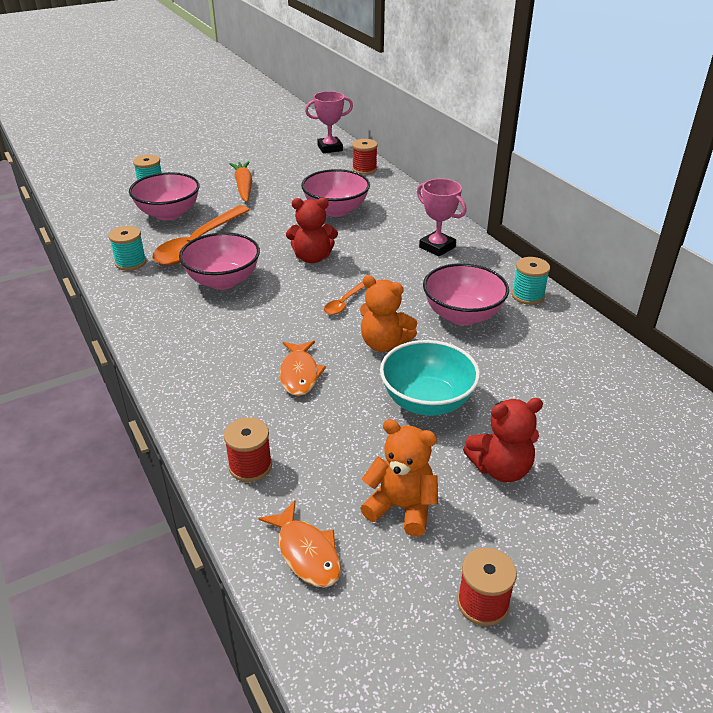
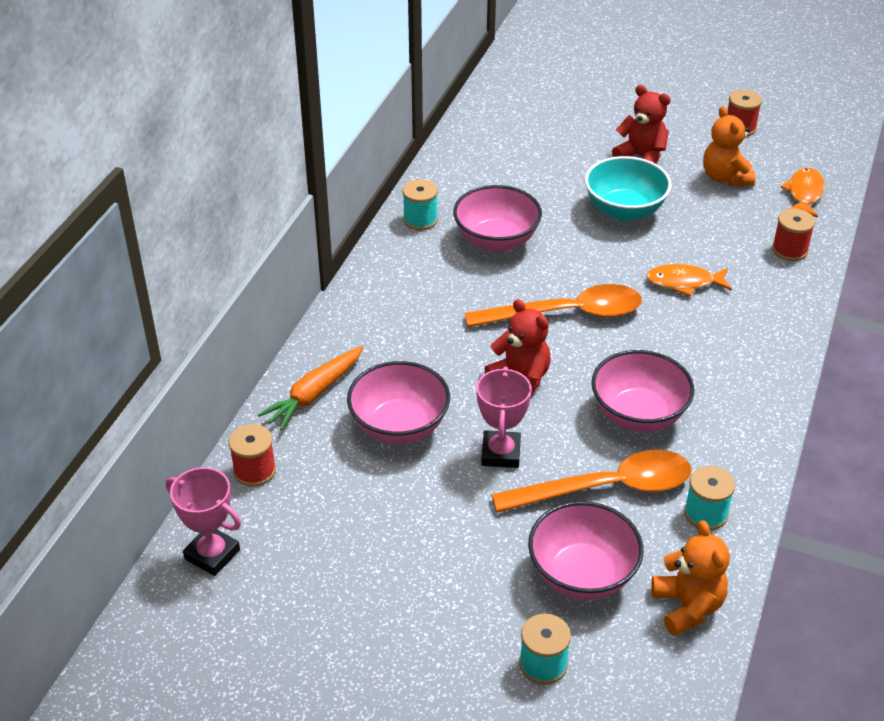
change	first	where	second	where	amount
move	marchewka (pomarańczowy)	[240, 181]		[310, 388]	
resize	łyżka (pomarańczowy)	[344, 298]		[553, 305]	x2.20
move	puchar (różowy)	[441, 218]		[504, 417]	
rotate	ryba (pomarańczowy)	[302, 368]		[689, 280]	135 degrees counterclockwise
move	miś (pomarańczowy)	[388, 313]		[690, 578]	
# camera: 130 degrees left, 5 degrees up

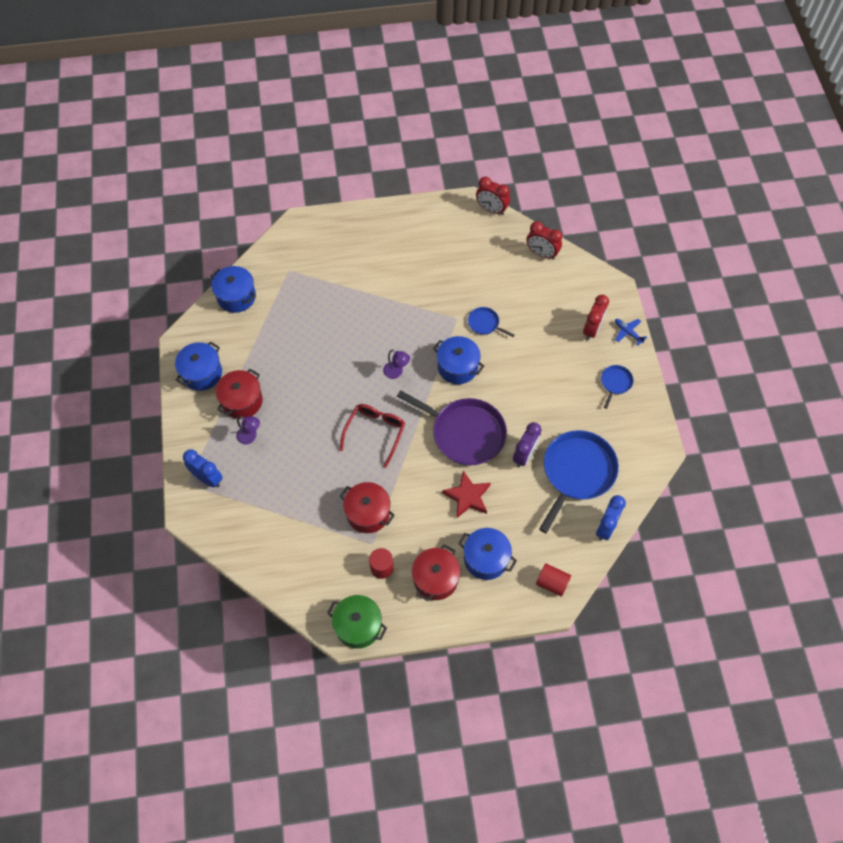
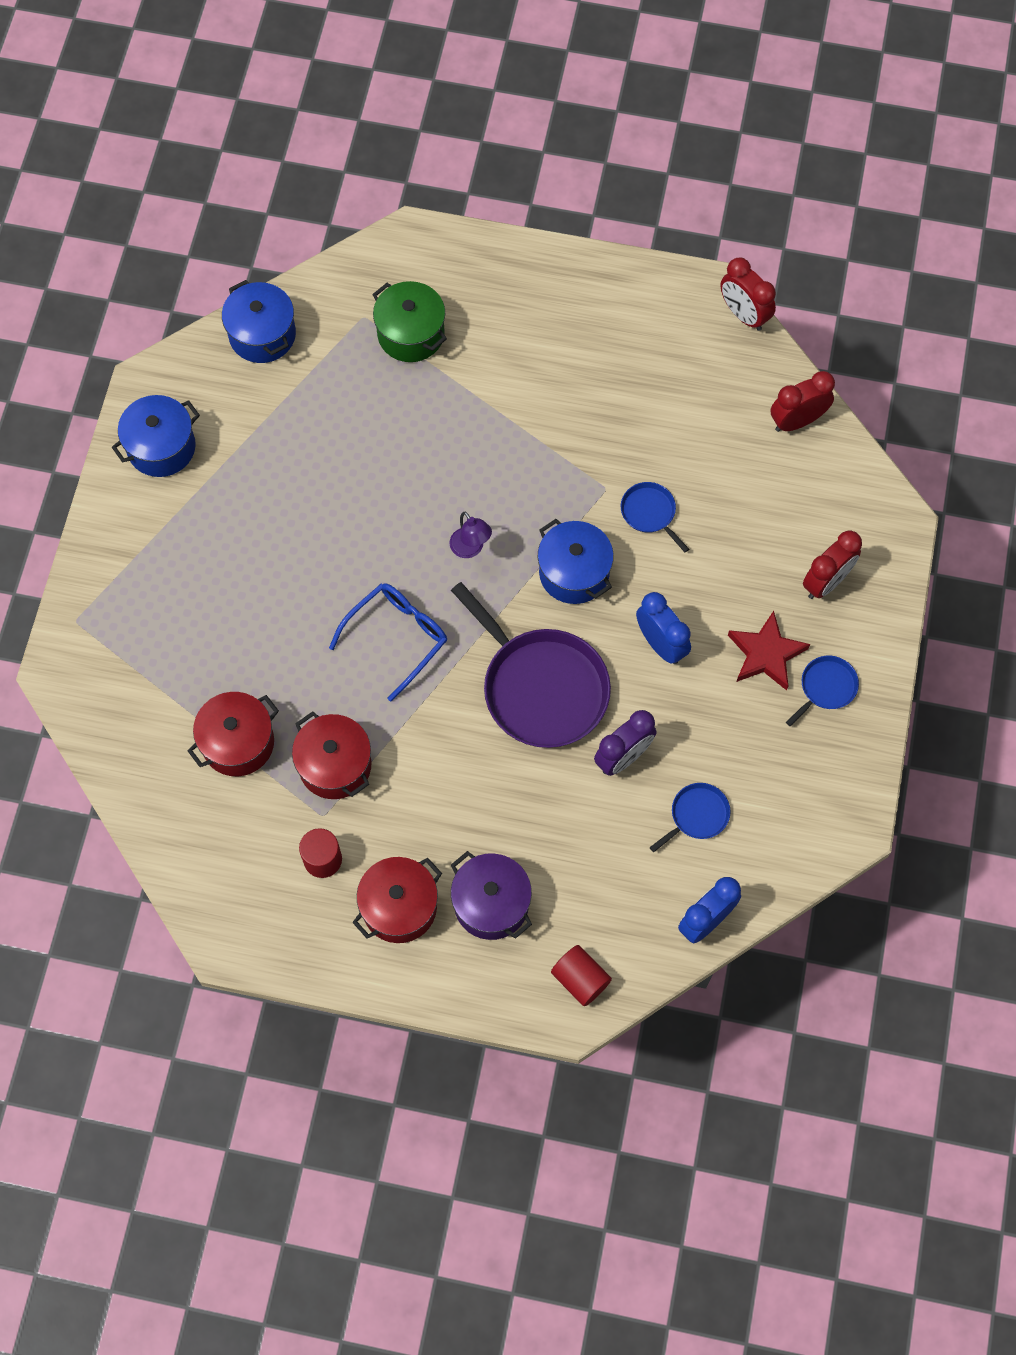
change	first	where	second	where	amount
move	garnek (czerwony)	[239, 394]		[233, 734]	
recolor	okulary (czerwony)	[372, 436]	okulary (niebieski)	[388, 642]	
move	garnek (zielony)	[357, 622]		[409, 321]	
recolor	garnek (niebieski)	[487, 554]	garnek (fioletowy)	[491, 895]	
move	budzik (niebieski)	[202, 468]		[663, 628]	
resize	patelnia (niebieski)	[579, 481]		[690, 817]	x0.46
move	gwiazda (czerwony)	[466, 494]		[769, 650]	
rotate	budzik (czerwony)	[544, 240]		[803, 401]	105 degrees clockwise
delete	lampka (fioletowy)	[248, 430]			
delete	samolot (niebieski)	[631, 332]			
# camera: 20 degrees right, 5 degrees up

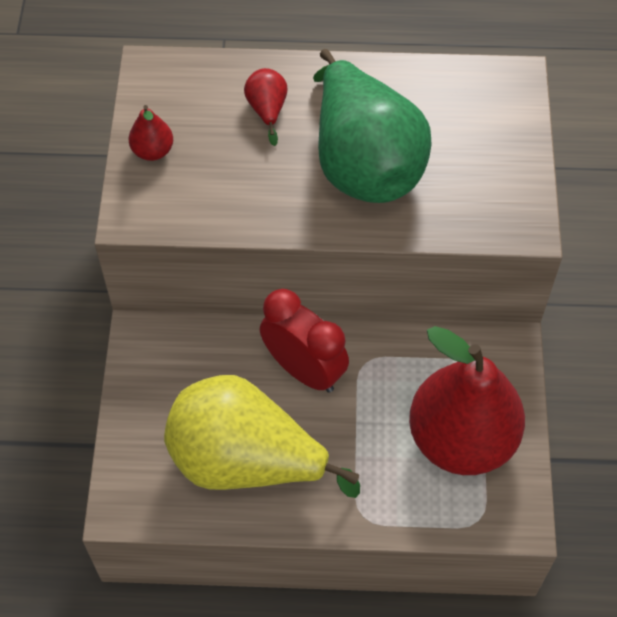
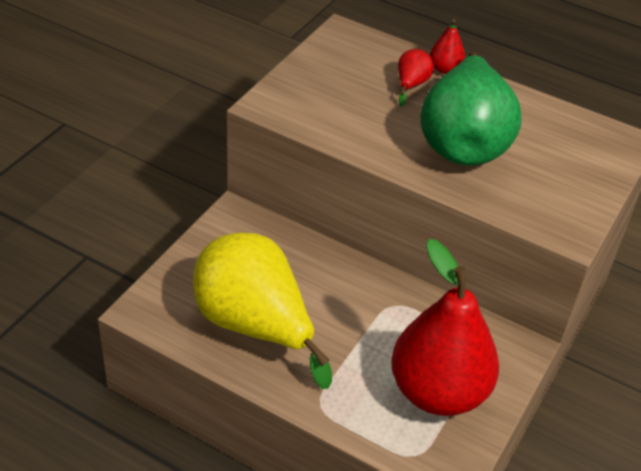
change	first	where	second	where	amount
move	gruszka (czerwony)	[151, 133]		[447, 46]	
delete	budzik (czerwony)	[304, 341]			
# camera: 25 degrees right, 15 degrees down

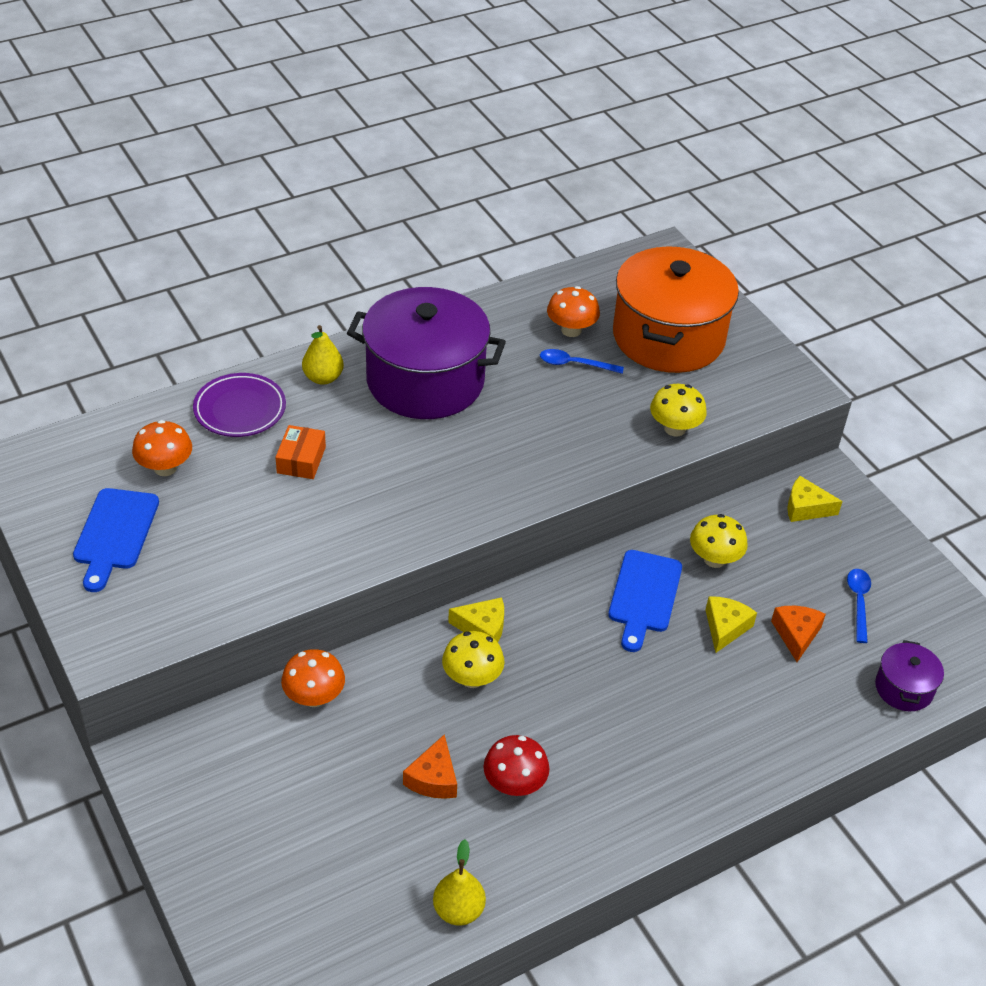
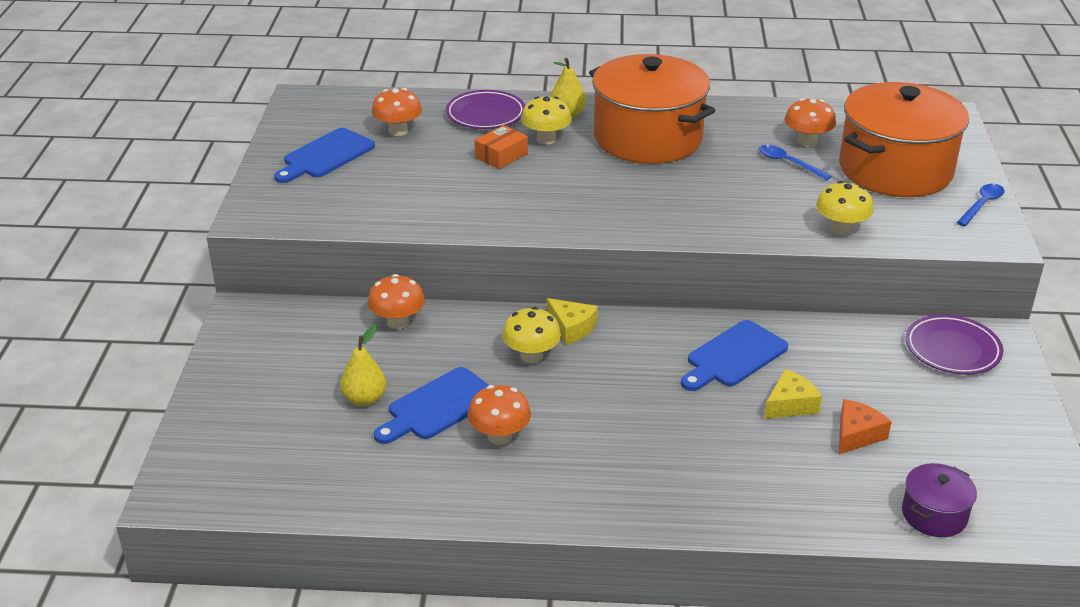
change	first	where	second	where	amount
move	gruszka (żółty)	[459, 882]		[363, 365]	
replace	ser (pomarańczowy)	[430, 766]	deska do krojenia (niebieski)	[431, 405]	
recolor	grzyb (czerwony)	[516, 765]	grzyb (pomarańczowy)	[499, 415]	
move	grzyb (żółty)	[719, 541]		[546, 120]	
recolor	garnek (fioletowy)	[426, 353]	garnek (pomarańczowy)	[652, 109]	
replace	ser (żółty)	[814, 499]	talerz (fioletowy)	[954, 344]	
move	łyżka (niebieski)	[859, 606]		[981, 205]	
# camera: 35 degrees right, 10 degrees down

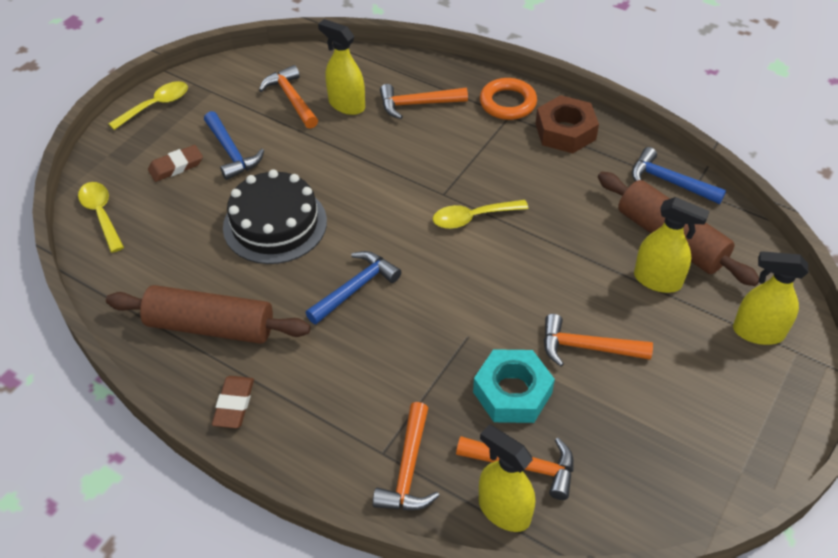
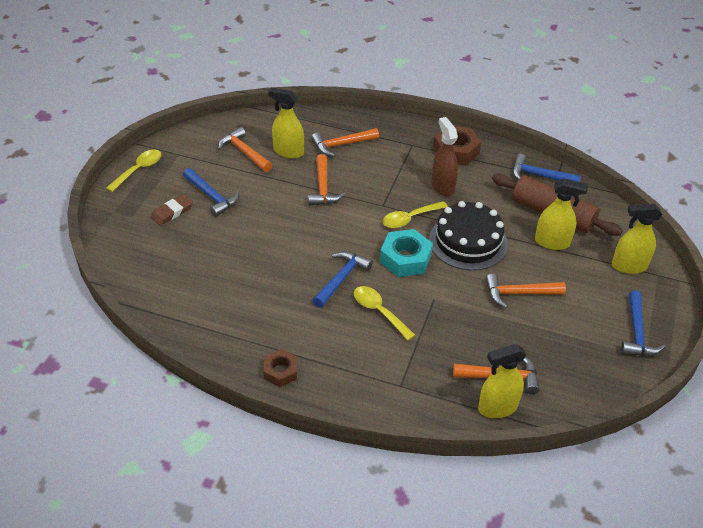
change	first	where	second	where	amount
replace	gumka do mazania (brązowy)	[233, 402]	nakrętka (brązowy)	[280, 368]	
move	młotek (pomarańczowy)	[406, 456]		[326, 180]	
move	łyżka (żółty)	[101, 217]		[384, 313]	
move	nakrętka (turkusowy)	[514, 386]		[406, 253]	
move	tort (czarny)	[275, 217]		[468, 236]	
insert			spryskiwacz (brązowy)	[444, 156]	
rotate	spryskiwacz (żółty)	[507, 478]		[502, 381]	45 degrees counterclockwise
insert			młotek (niebieski)	[643, 323]	
delete	wałek do ciasta (brązowy)	[208, 314]			
delete	pierścień (pomarańczowy)	[508, 99]			
# camera: 15 degrees left, 5 degrees down

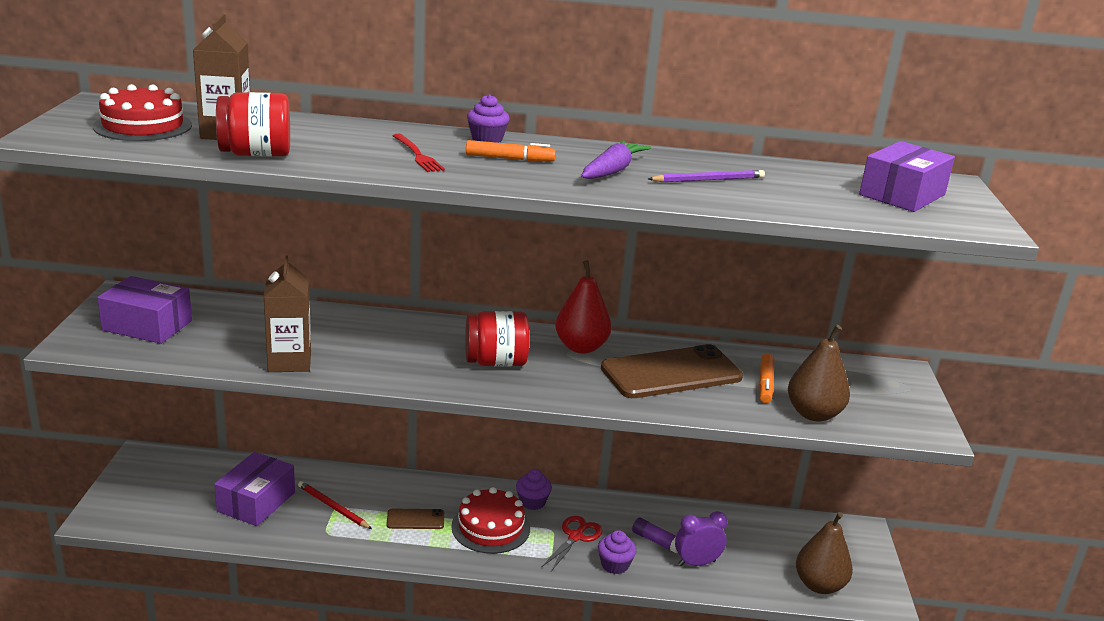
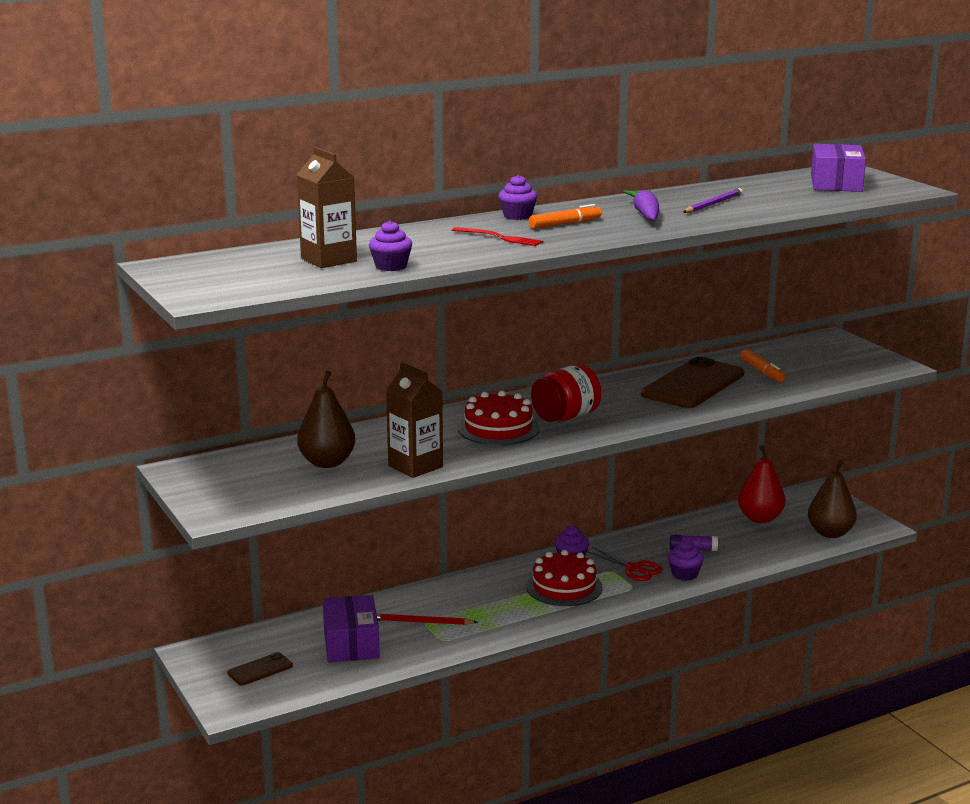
change	first	where	second	where	amount
move	telefon (brązowy)	[415, 519]		[260, 669]	
move	gruszka (brązowy)	[819, 373]		[326, 419]	
replace	słoik (czerwony)	[253, 124]	muffinka (fioletowy)	[390, 246]	
move	tort (czerwony)	[142, 112]		[499, 418]	
rotate	nożyczki (czerwony)	[572, 543]		[625, 564]	135 degrees clockwise
move	gruszka (czerwony)	[583, 306]		[761, 484]	
delete	pudełko (fioletowy)	[144, 310]			
delete	budzik (fioletowy)	[701, 538]			
# camera: 30 degrees left, 5 degrees down

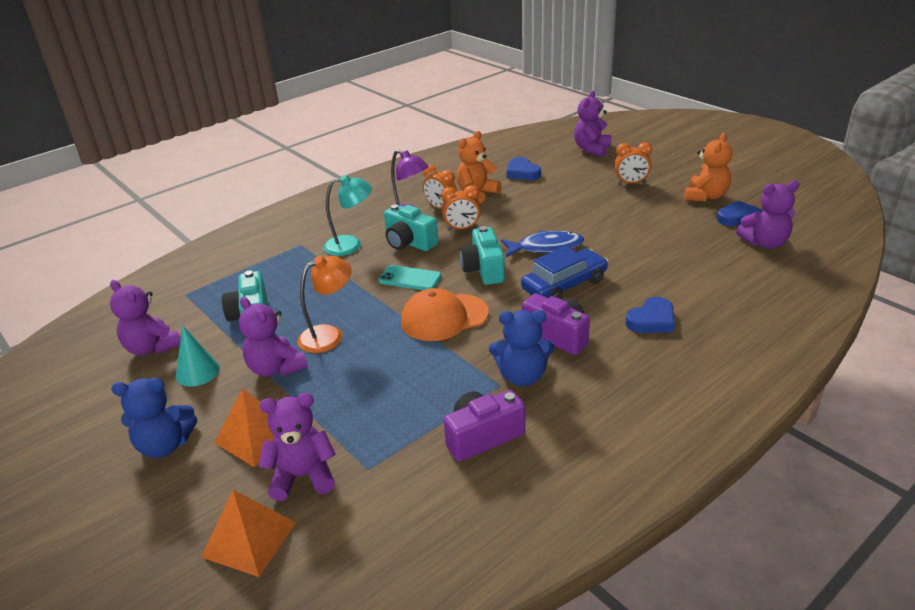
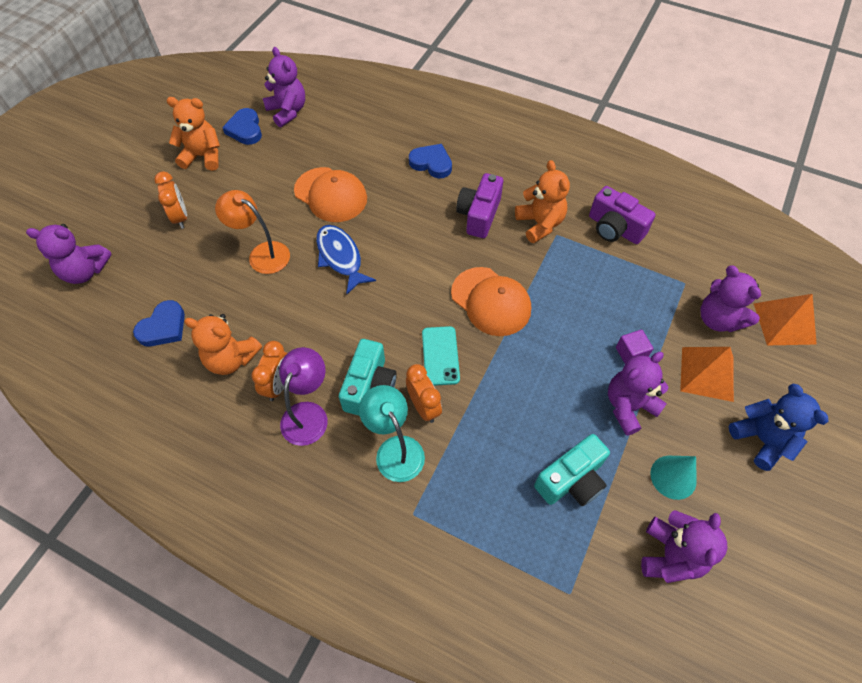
change	first	where	second	where	amount
move	lampka (pomarańczowy)	[324, 304]		[252, 232]	
insert			czapka (pomarańczowy)	[330, 194]	
move	budzik (pomarańczowy)	[461, 207]		[424, 393]	
recolor	miś (niebieski)	[522, 348]	miś (pomarańczowy)	[542, 201]	
rotate	miś (fioletowy)	[273, 337]		[638, 394]	150 degrees counterclockwise
insert			sześcian (fioletowy)	[635, 347]	
delete	aparat fotograficzny (turkusowy)	[482, 255]			
delete	samochód (niebieski)	[564, 272]			
# camera: 115 degrees left, 25 degrees up

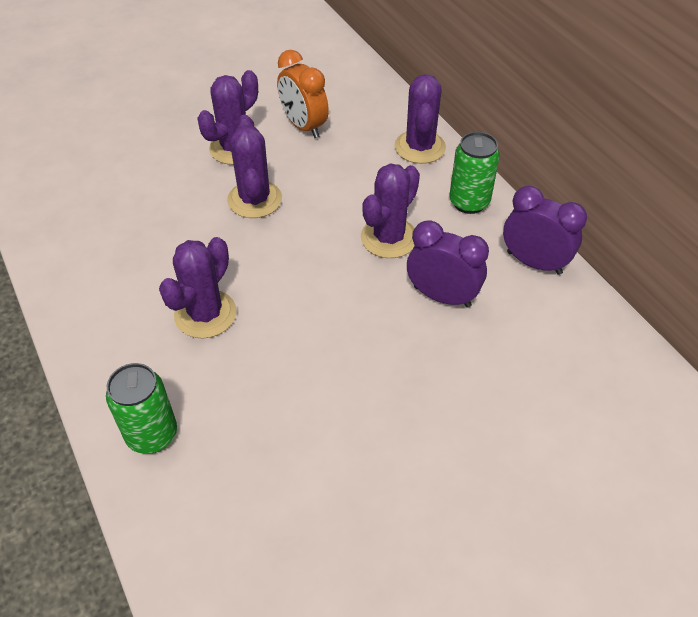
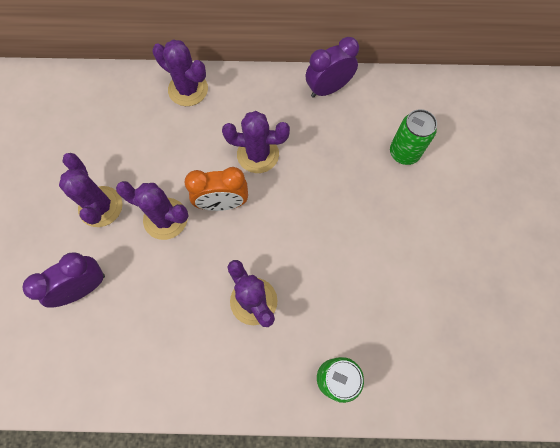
change	first	where	second	where	amount
move	budzik (fioletowy)	[448, 264]		[64, 280]	
move	budzik (pomarańczowy)	[303, 94]		[216, 189]	
rotate	kaktus (fioletowy)	[390, 210]		[256, 142]	60 degrees counterclockwise
move	puszka (zielony)	[474, 173]		[413, 137]	
# camera: 60 degrees left, 20 degrees up

